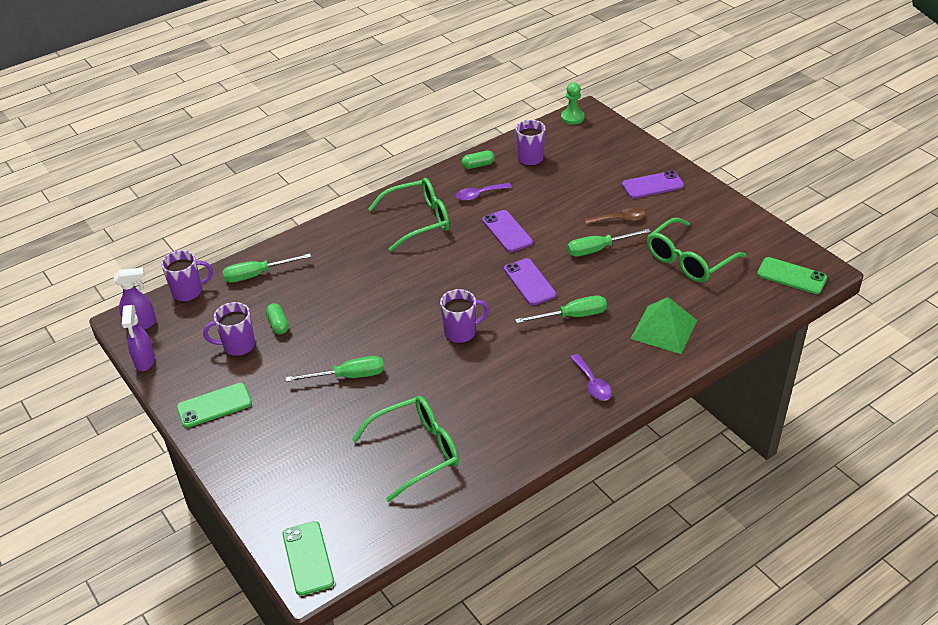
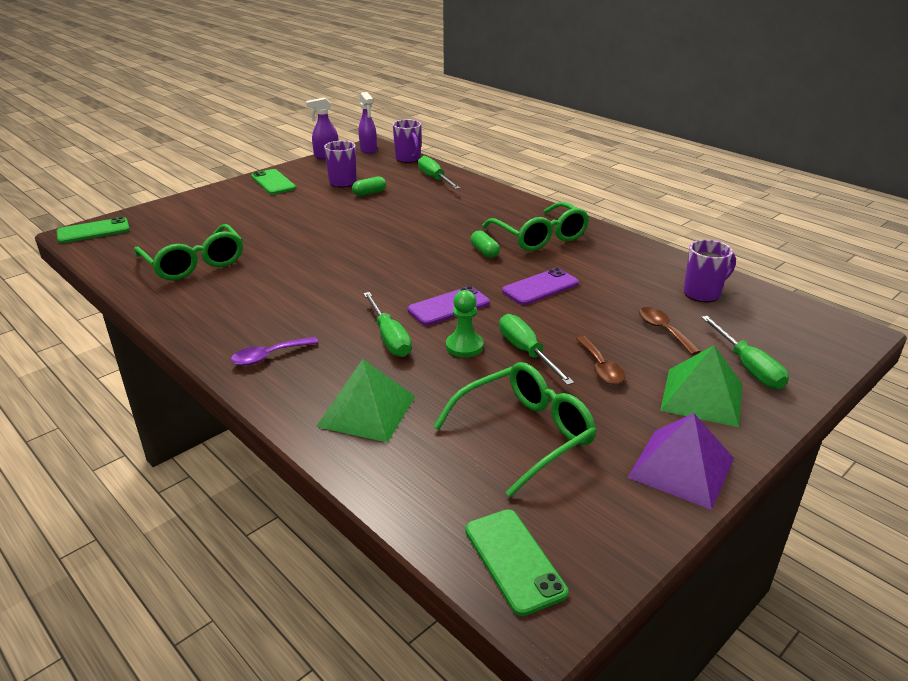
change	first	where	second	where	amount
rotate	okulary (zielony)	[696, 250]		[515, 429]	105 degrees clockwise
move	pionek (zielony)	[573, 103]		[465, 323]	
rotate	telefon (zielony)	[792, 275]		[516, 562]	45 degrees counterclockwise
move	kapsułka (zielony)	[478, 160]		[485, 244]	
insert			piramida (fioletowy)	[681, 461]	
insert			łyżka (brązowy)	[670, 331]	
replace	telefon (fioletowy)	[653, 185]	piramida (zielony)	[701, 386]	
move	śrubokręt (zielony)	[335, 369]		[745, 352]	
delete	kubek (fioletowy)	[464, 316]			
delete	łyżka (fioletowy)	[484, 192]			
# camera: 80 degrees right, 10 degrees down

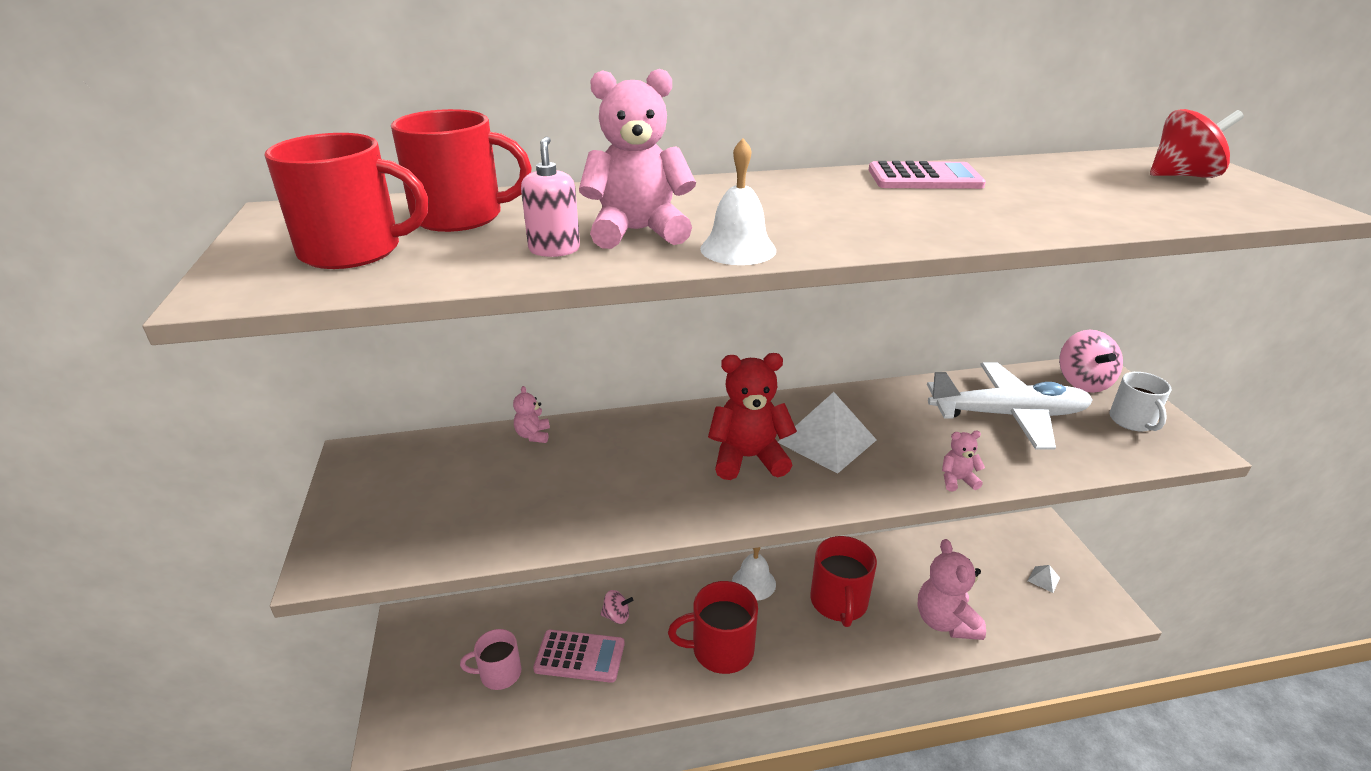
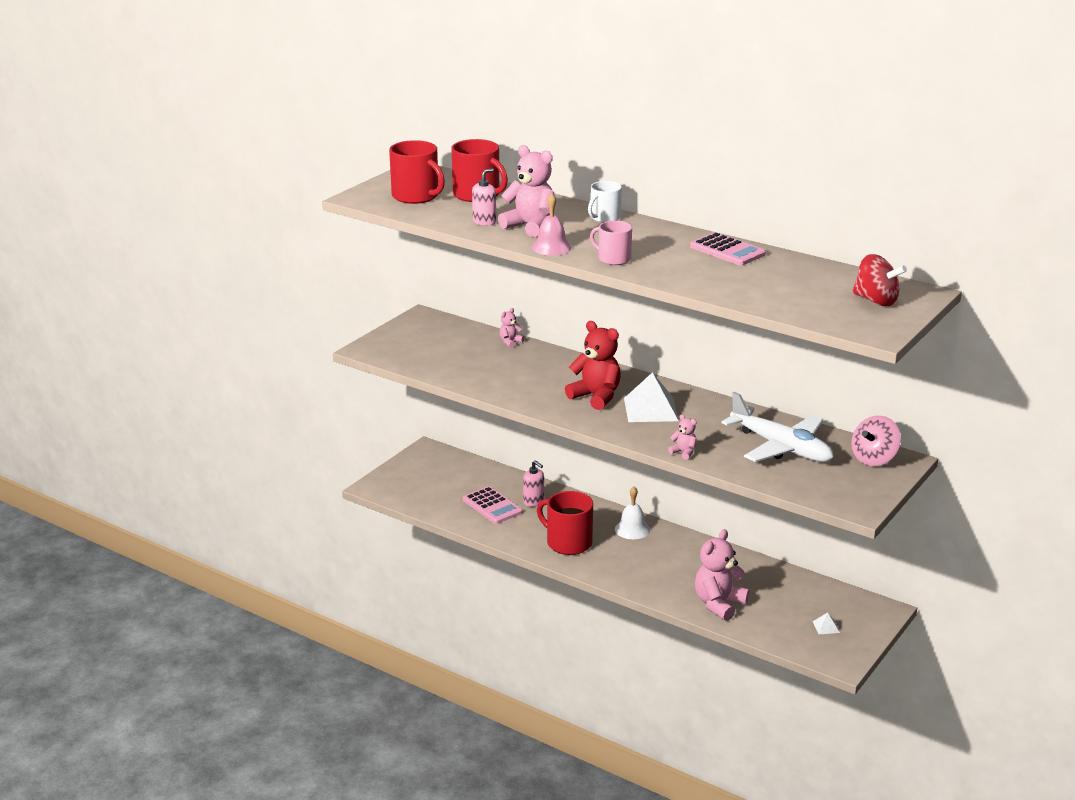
change	first	where	second	where	amount
replace	bączek (różowy)	[616, 607]	dozownik mydła (różowy)	[533, 483]	
recolor	dzwonek (biały)	[738, 201]	dzwonek (różowy)	[552, 224]	
move	kubek (biały)	[1140, 401]		[605, 202]	
move	kubek (różowy)	[490, 659]		[611, 243]	
delete	kubek (czerwony)	[843, 581]			
# camera: 45 degrees right, 5 degrees down

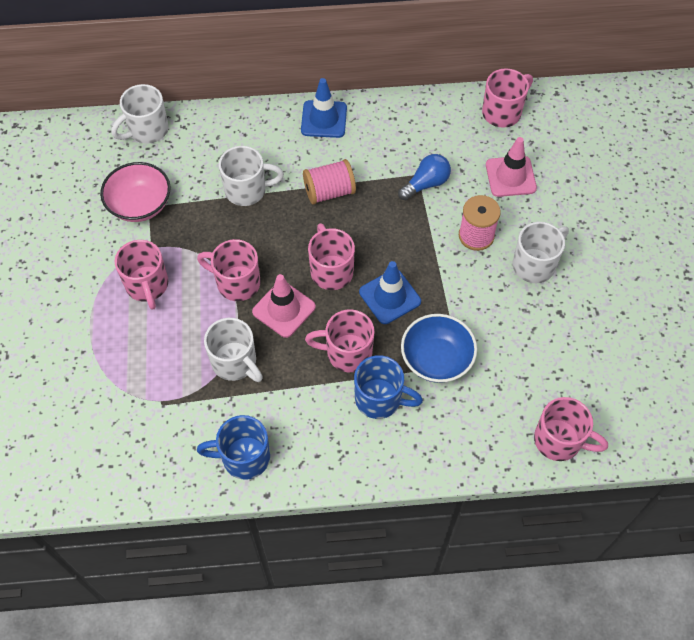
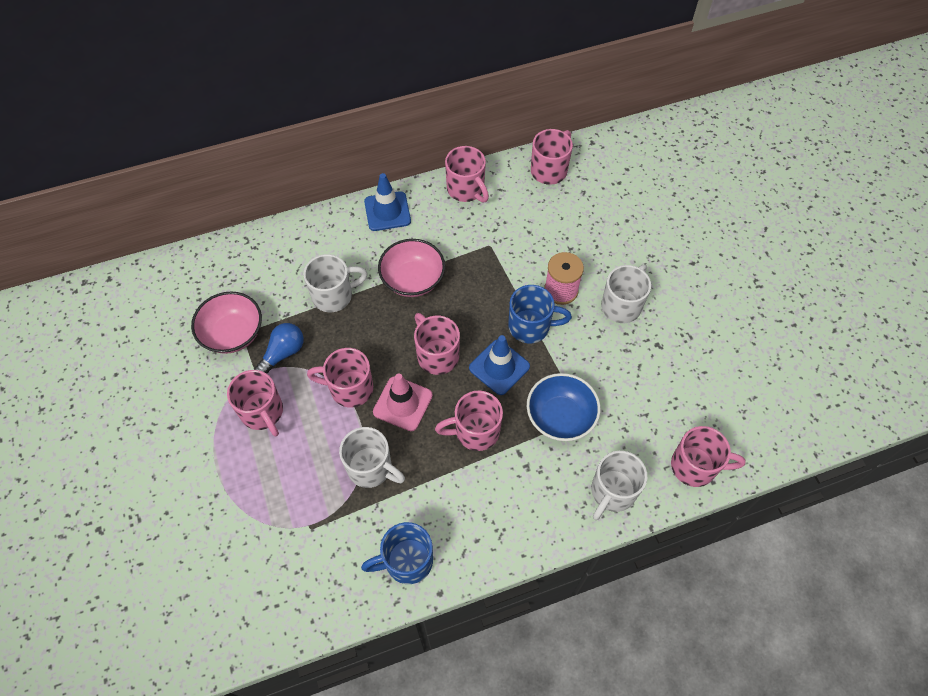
change	first	where	second	where	amount
move	żarówka (niebieski)	[424, 177]		[279, 348]	
replace	szpulka (różowy)	[329, 182]	miska (różowy)	[411, 268]	
insert			kubek (różowy)	[467, 174]	
move	kubek (niebieski)	[388, 387]		[540, 314]	
move	kubek (biały)	[140, 114]		[619, 485]	
delete	pachołek (różowy)	[511, 167]			
# camera: 15 degrees left, 0 degrees up

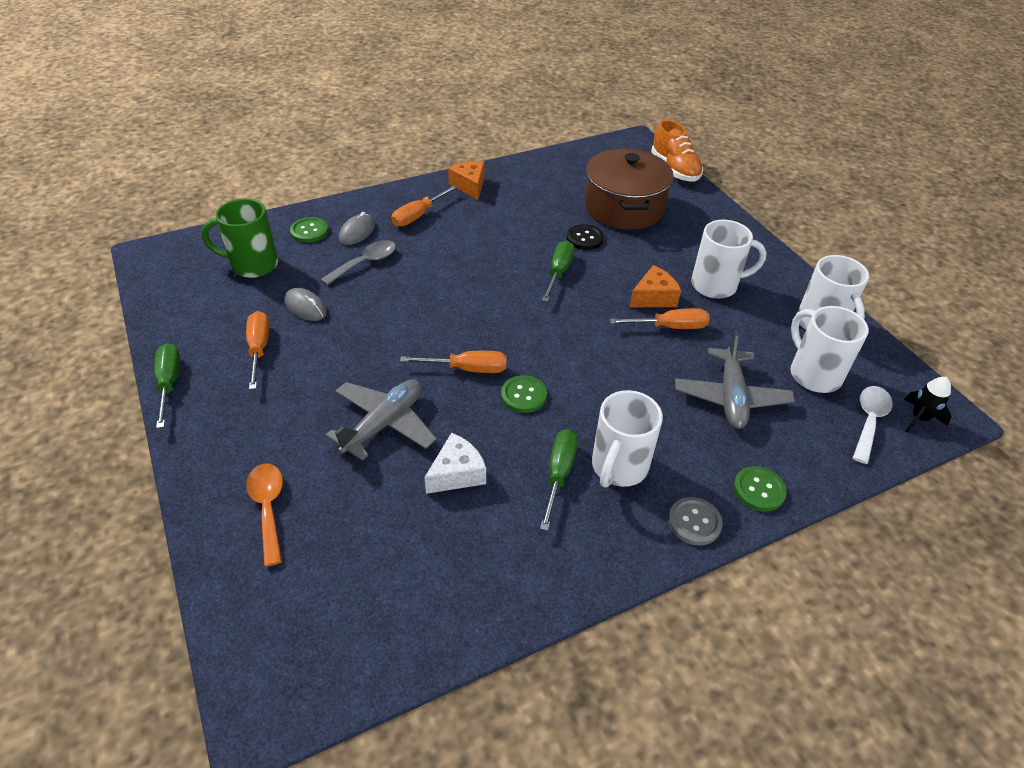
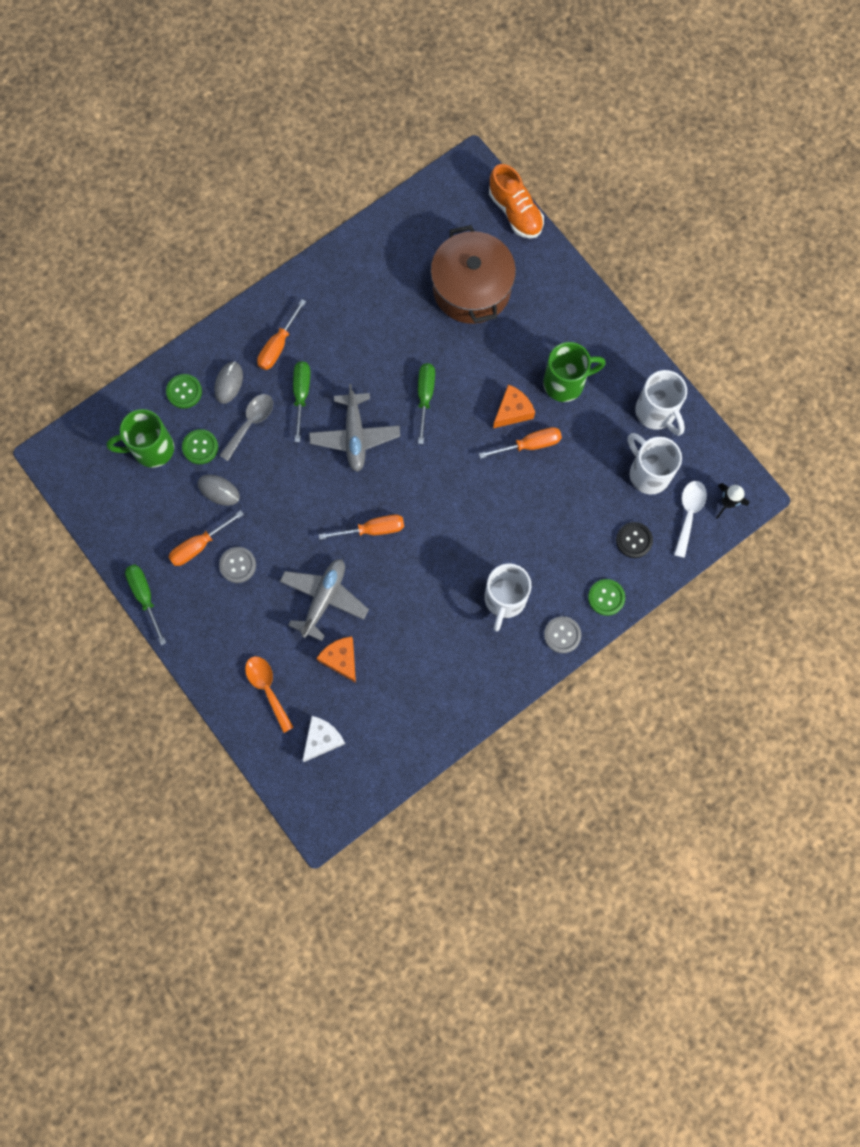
change	first	where	second	where	amount
rotate	śrubokręt (pomarańczowy)	[257, 350]		[206, 538]	105 degrees counterclockwise
move	guzik (zielony)	[524, 394]		[200, 446]	
insert			guzik (szary)	[237, 565]	
move	śrubokręt (zielony)	[559, 480]		[301, 401]	
move	ser (biały)	[455, 463]		[324, 739]	
move	samolot (szary)	[735, 379]		[354, 428]	
move	ser (pomarańczowy)	[466, 180]		[336, 659]	
recolor	kubek (biały)	[729, 259]	kubek (zielony)	[574, 372]	
move	guzik (czarny)	[585, 237]		[634, 540]	
# camera: 10 degrees left, 30 degrees up

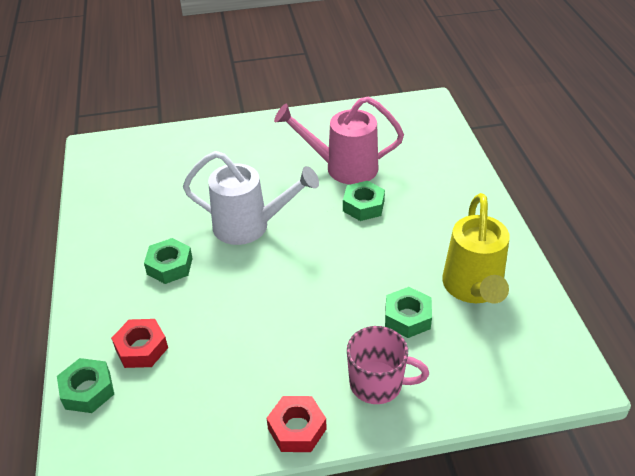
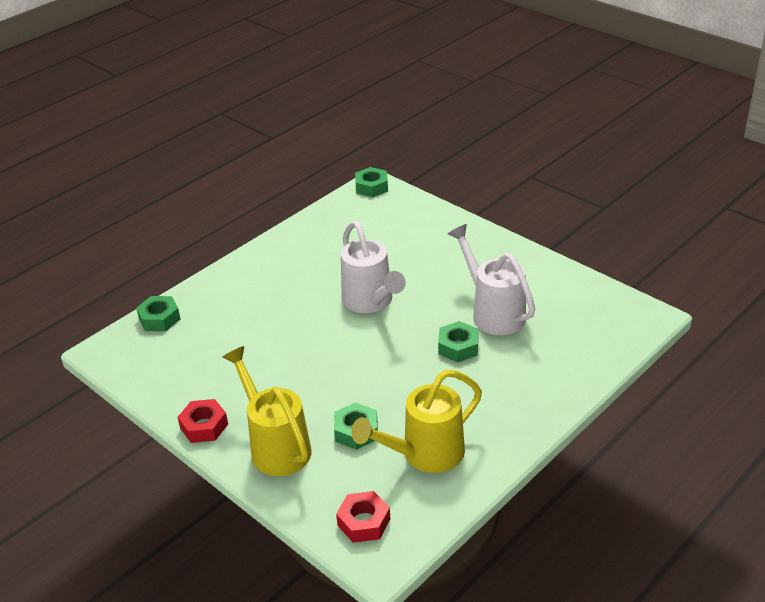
change	first	where	second	where	amount
replace	kubek (różowy)	[388, 365]	konewka (żółty)	[267, 411]	
move	nakrętka (czerwony)	[139, 343]		[363, 517]	
move	nakrętka (zielony)	[168, 261]		[371, 182]	
recolor	konewka (różowy)	[339, 140]	konewka (biały)	[491, 279]	
# camera: 55 degrees right, 5 degrees down

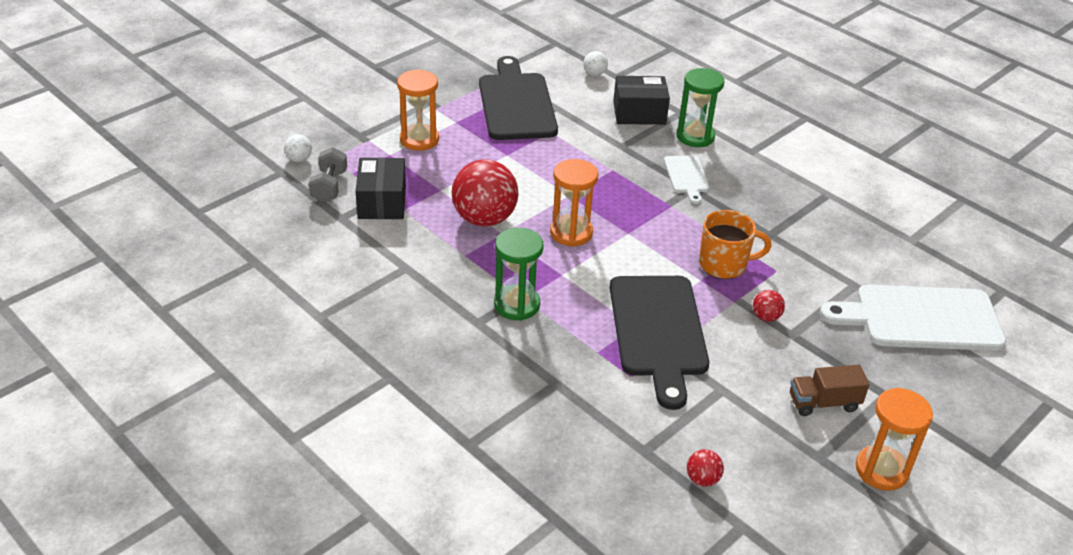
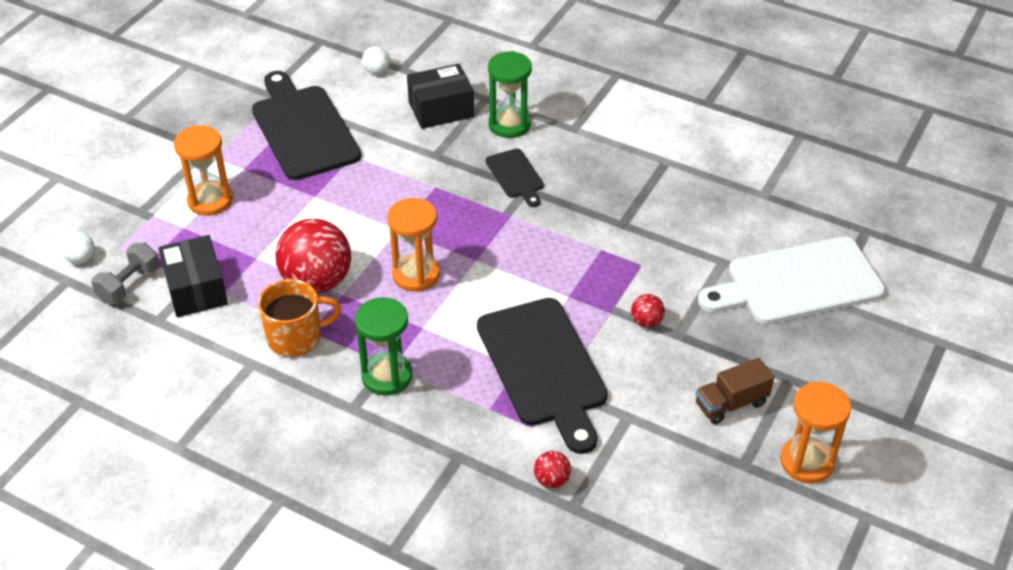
change	first	where	second	where	amount
rotate	hantel (szary)	[328, 174]		[125, 273]	45 degrees clockwise
move	kubek (pomarańczowy)	[735, 244]		[299, 318]	
recolor	deska do krojenia (biały)	[687, 179]	deska do krojenia (czarny)	[515, 177]	
move	piłka (czerwony)	[705, 468]		[552, 469]	
# camera: 15 degrees left, 5 degrees up

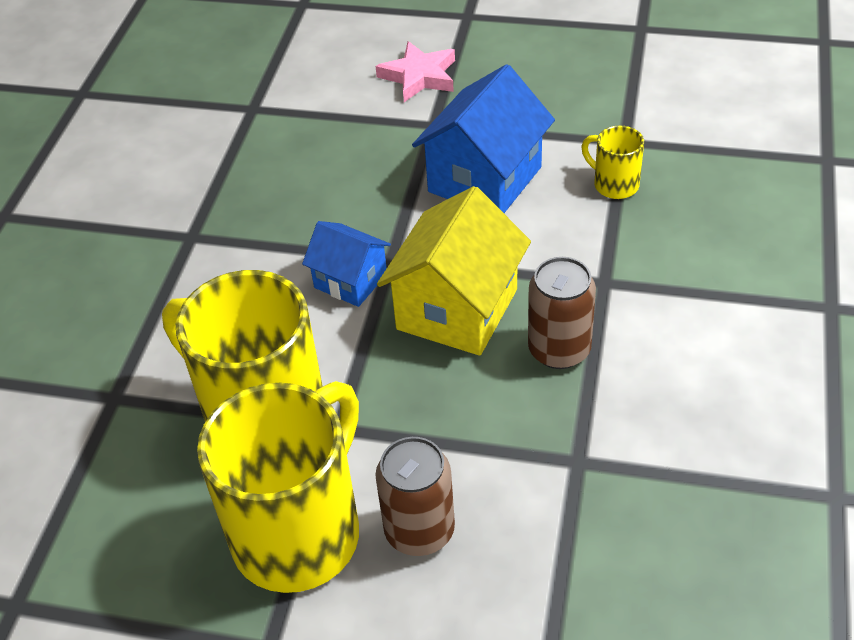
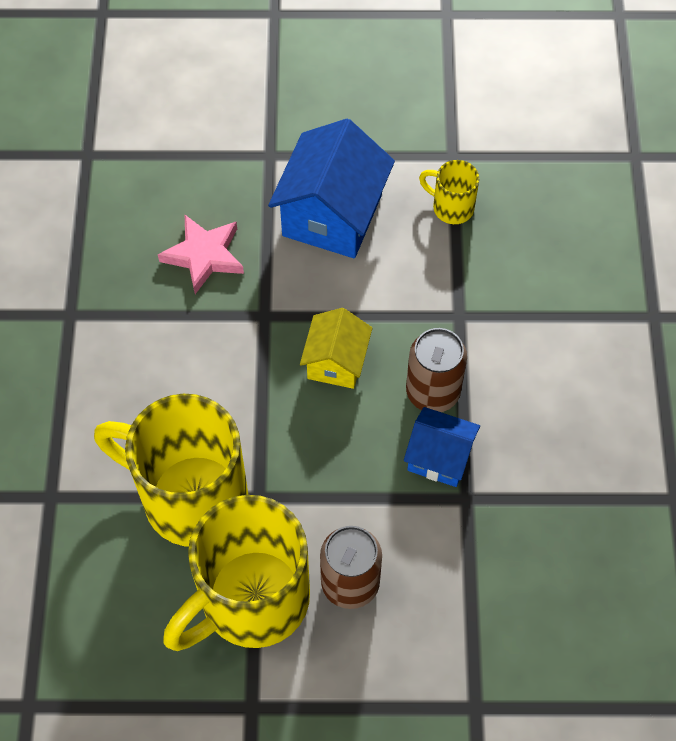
change	first	where	second	where	amount
move	gwiazda (różowy)	[415, 71]		[201, 254]	
rotate	kubek (żółty)	[278, 487]		[236, 573]	150 degrees counterclockwise
resize	domek (żółty)	[454, 271]		[336, 348]	x0.58
move	domek (niebieski)	[346, 264]		[442, 447]	
# camera: 15 degrees left, 15 degrees up

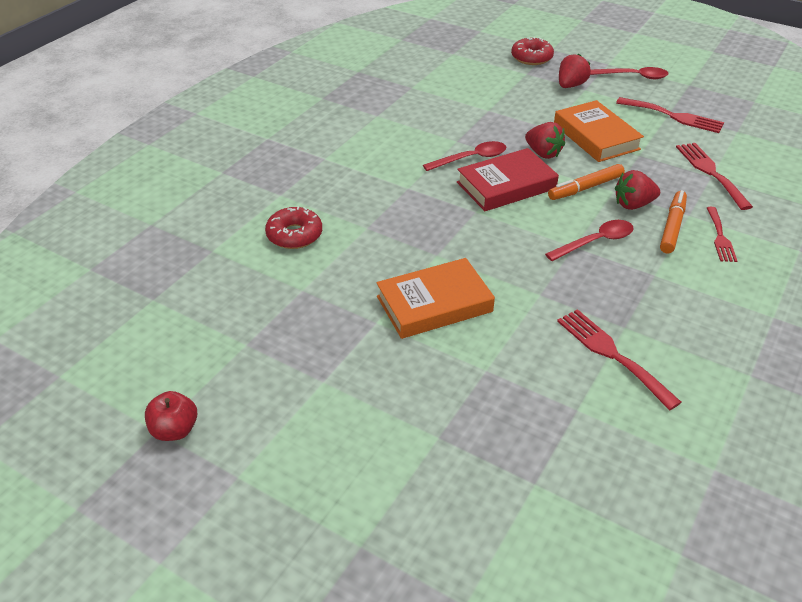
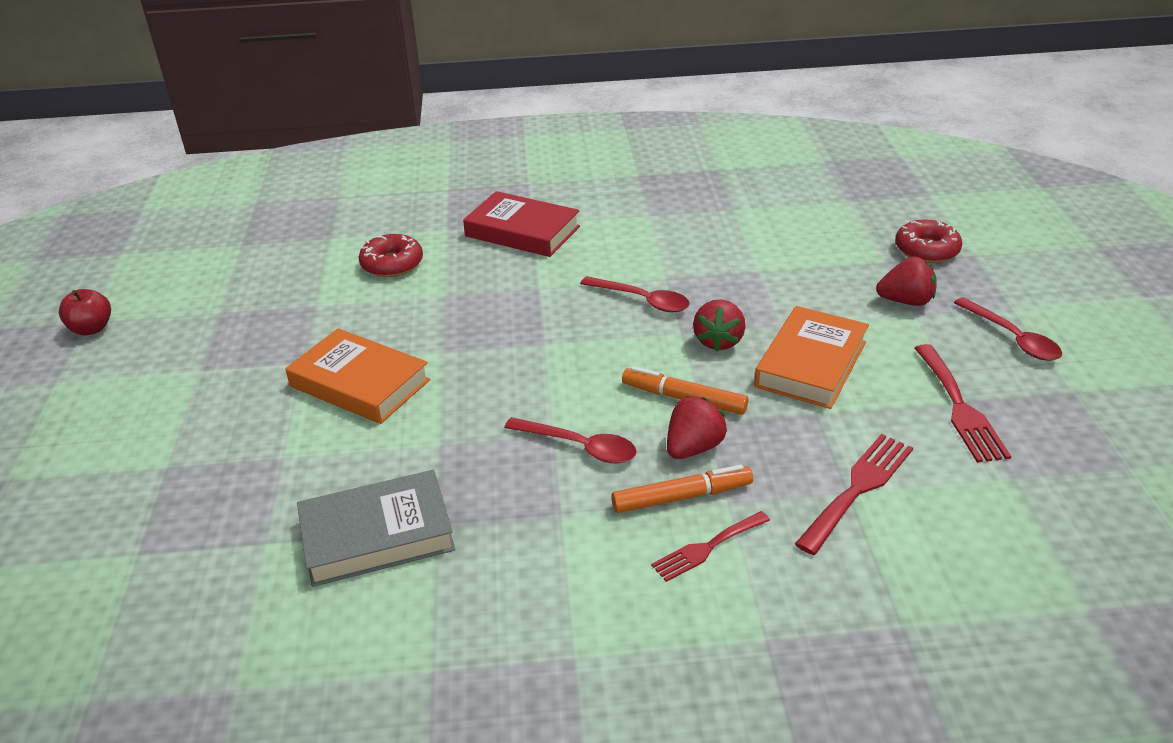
change	first	where	second	where	amount
replace	widelec (czerwony)	[619, 359]	książka (szary)	[376, 528]	
move	książka (czerwony)	[508, 179]		[521, 224]	
rotate	truskawka (czerwony)	[637, 190]		[697, 427]	90 degrees clockwise
# camera: 55 degrees right, 5 degrees down

